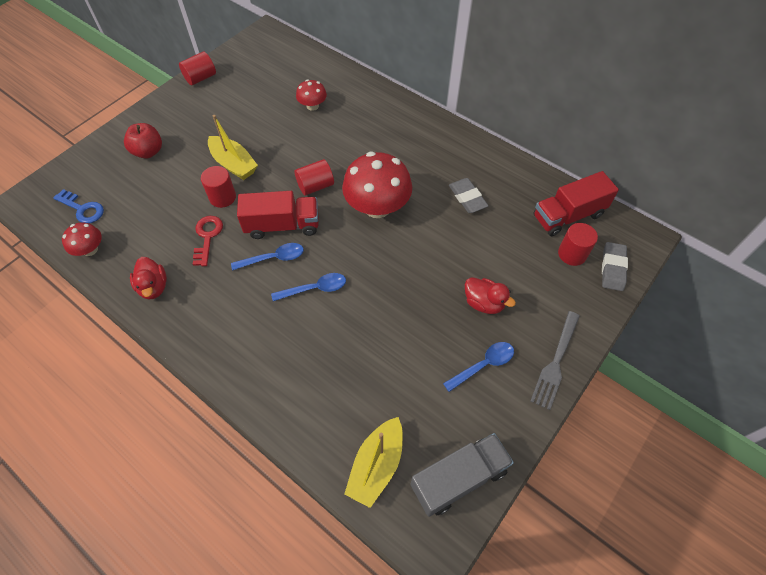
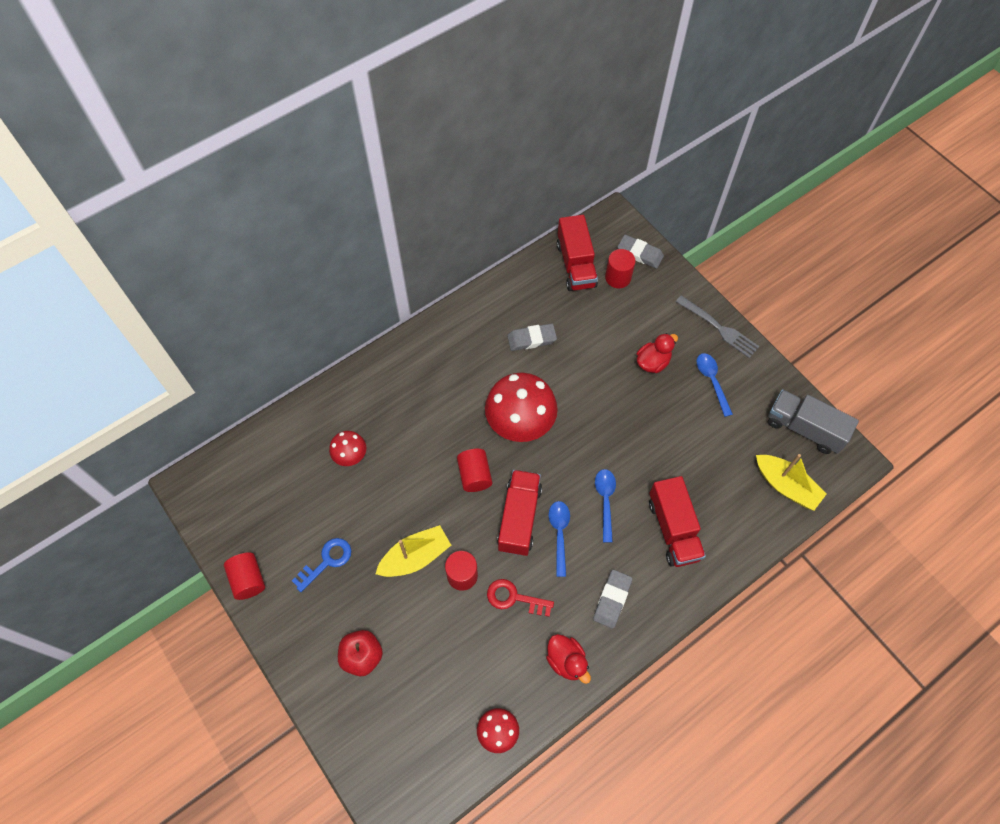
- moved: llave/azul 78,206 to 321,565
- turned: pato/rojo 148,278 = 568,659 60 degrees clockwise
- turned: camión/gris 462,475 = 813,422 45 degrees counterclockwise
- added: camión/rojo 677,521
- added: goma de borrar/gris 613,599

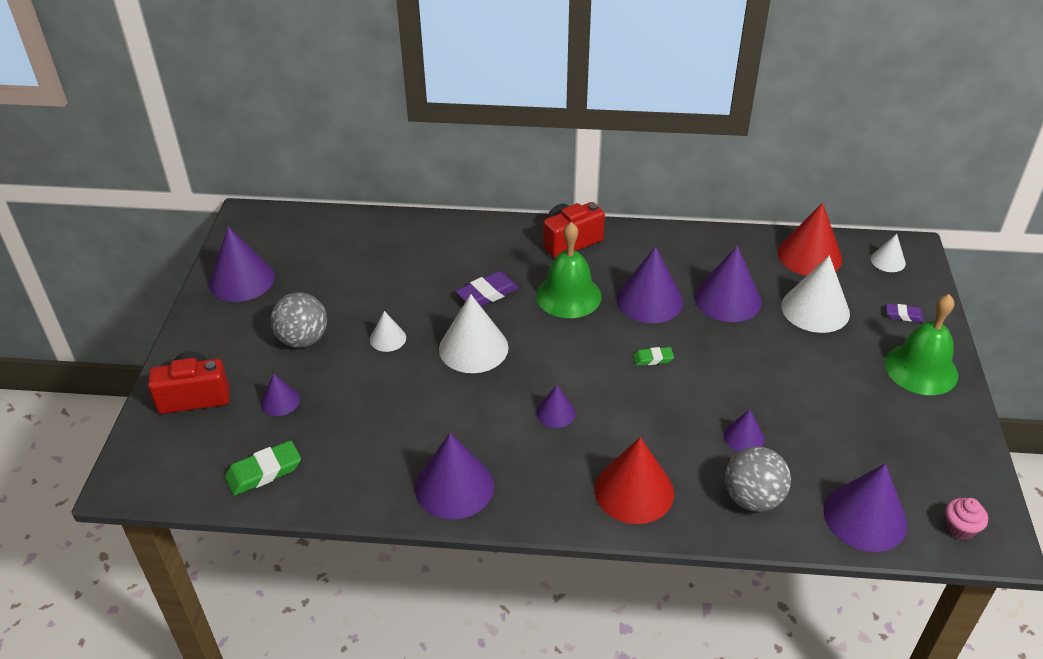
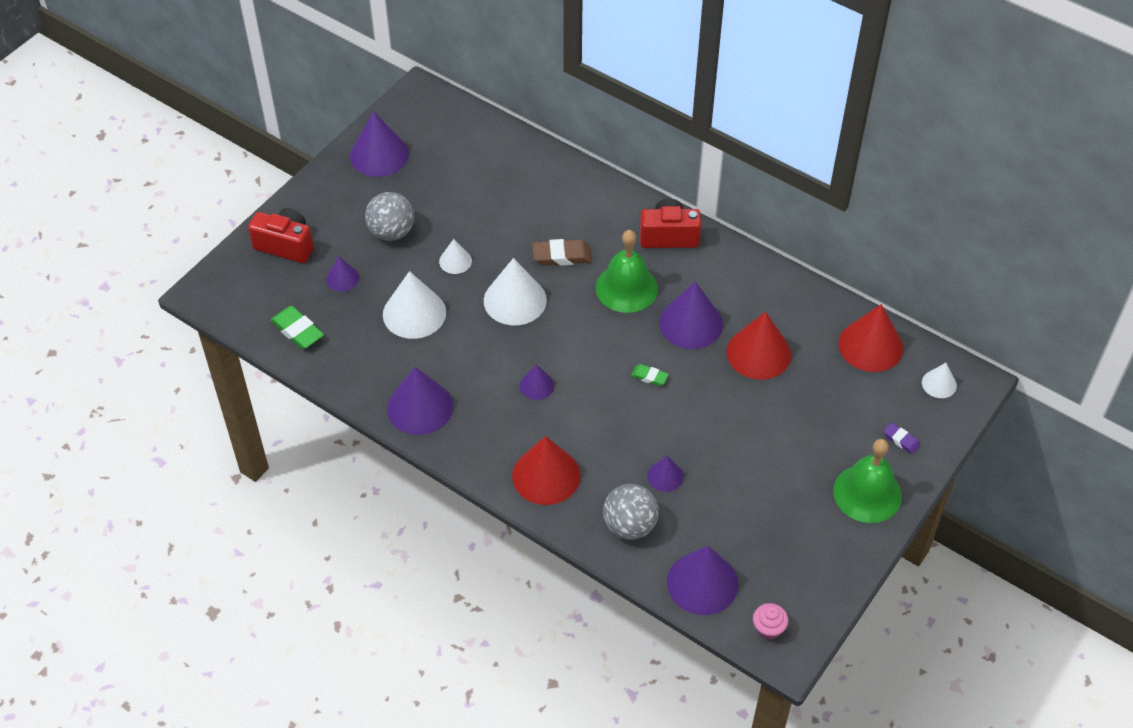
- recoloured: cono/morado 728,283 to cono/rojo 758,346
- moved: cono/blanco 815,294 to 414,305
- recoloured: goma de borrar/morado 487,288 to goma de borrar/marrón 562,252
- turned: goma de borrar/verde 263,468 = 297,327 45 degrees clockwise

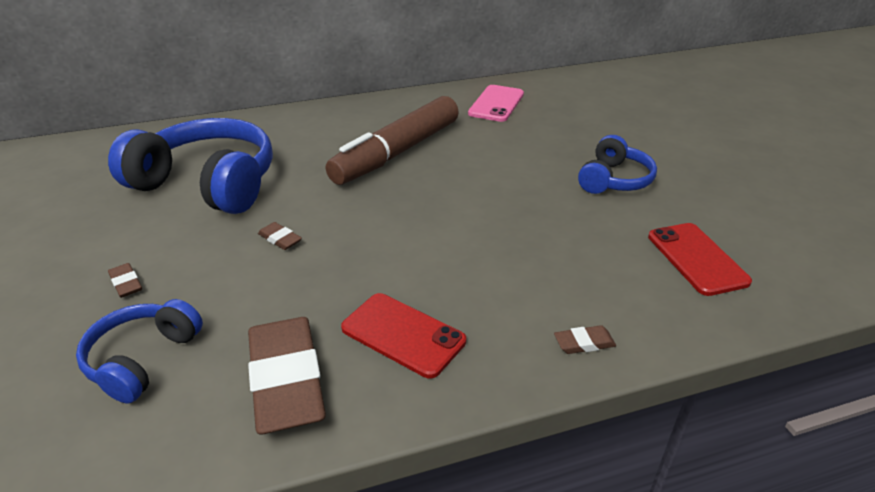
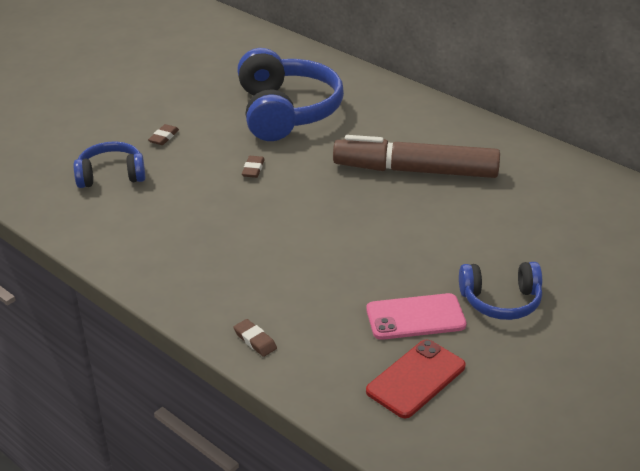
- moved: móvil/rosa 496,103 to 416,316
- removed: móvil/rojo 403,335
- removed: goma de borrar/marrón 287,375

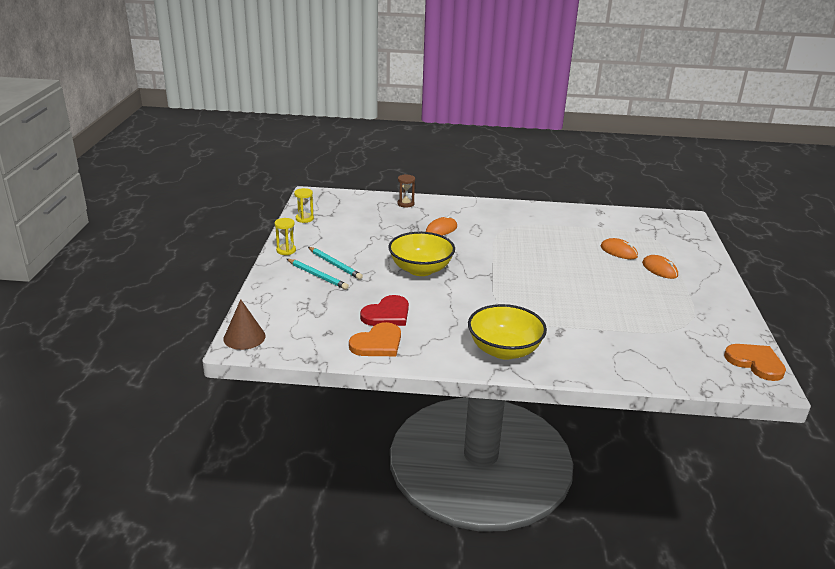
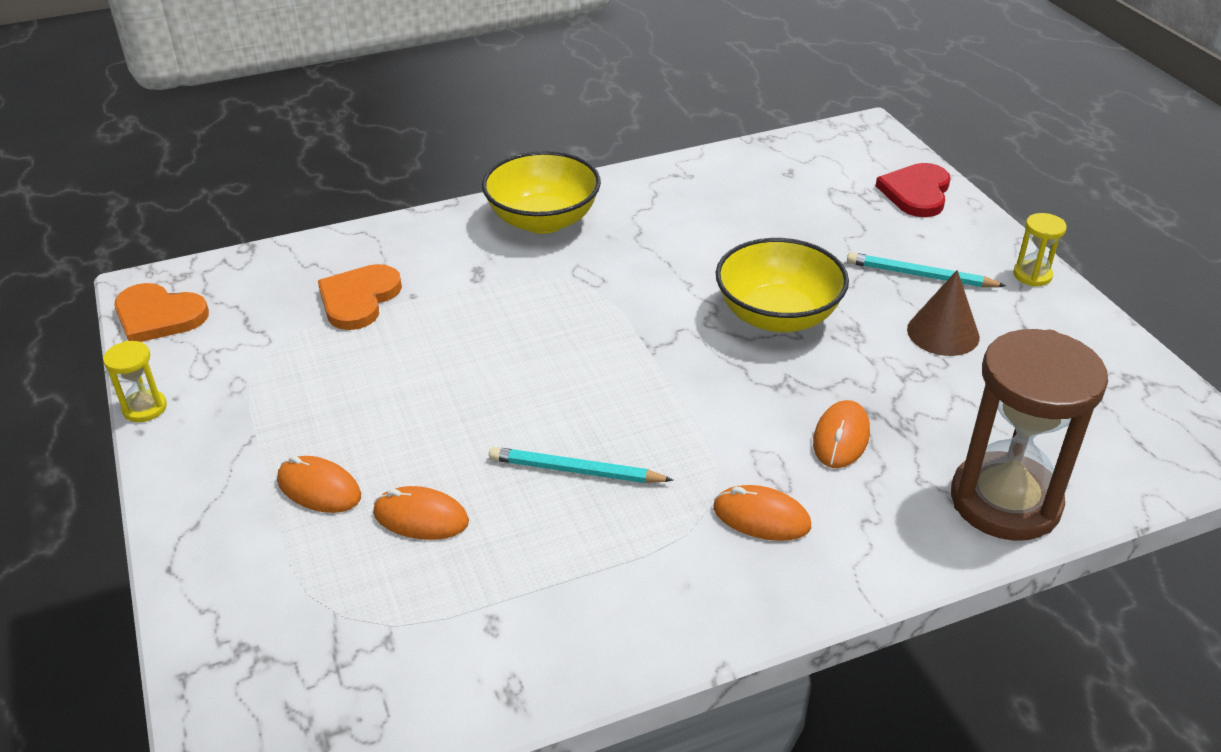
- resized: reloj de arena/marrón 406,191 = 1029,435 x2.31
- moved: reloj de arena/amarillo 304,205 to 135,381
- moved: lápiz/turquesa 318,274 to 581,465
- moved: corazón/rojo 384,310 to 913,190
- moved: cono/marrón 244,324 to 943,313
- moved: corazón/naranja 375,339 to 360,297
- added: ratón/naranja 762,513

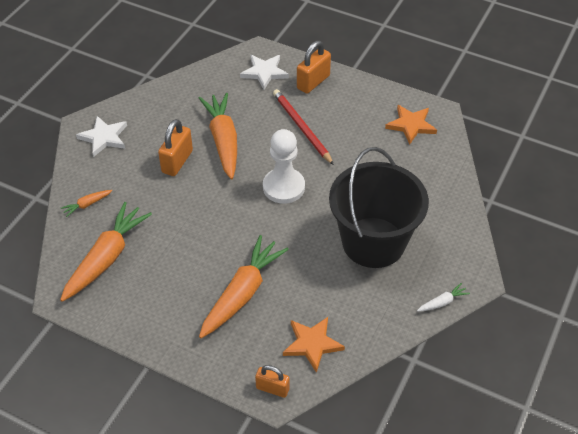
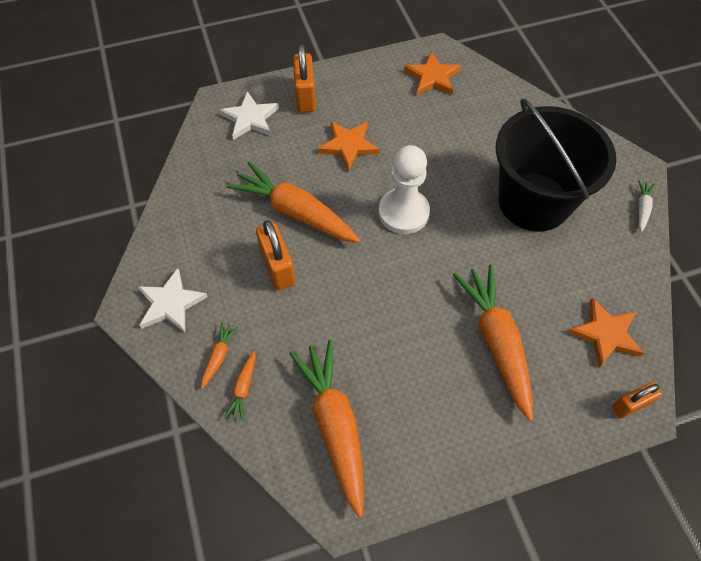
- replaced: lápiz/rojo 303,127 to estrella/naranja 349,146
- added: zanahoria/naranja 220,355

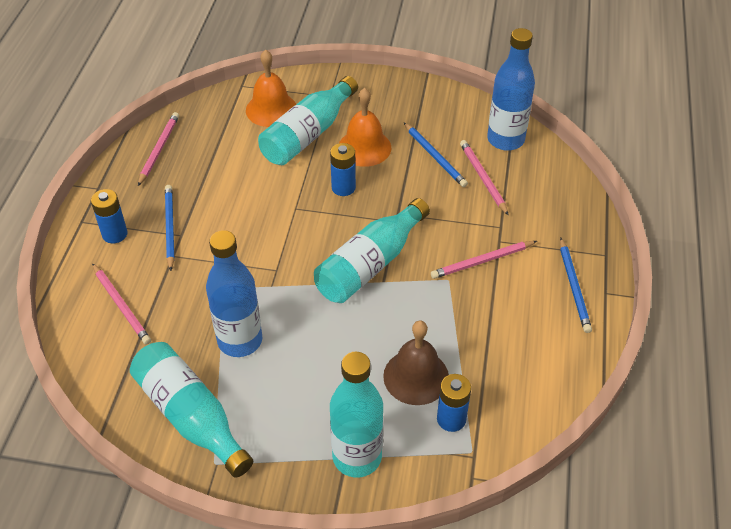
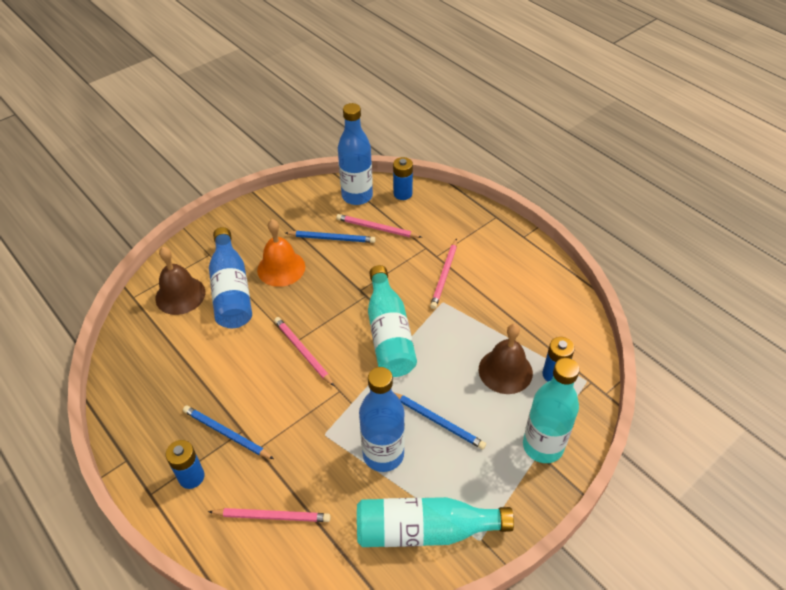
- recoloured: campana/naranja 271,88 to campana/marrón 180,281
- recoloured: botella/turquesa 308,120 to botella/azul 230,277
- moved: lápiz/rosa 158,149 to 304,351
- moved: pila/azul 343,169 to 403,178
- moved: lápiz/azul 576,285 to 439,420

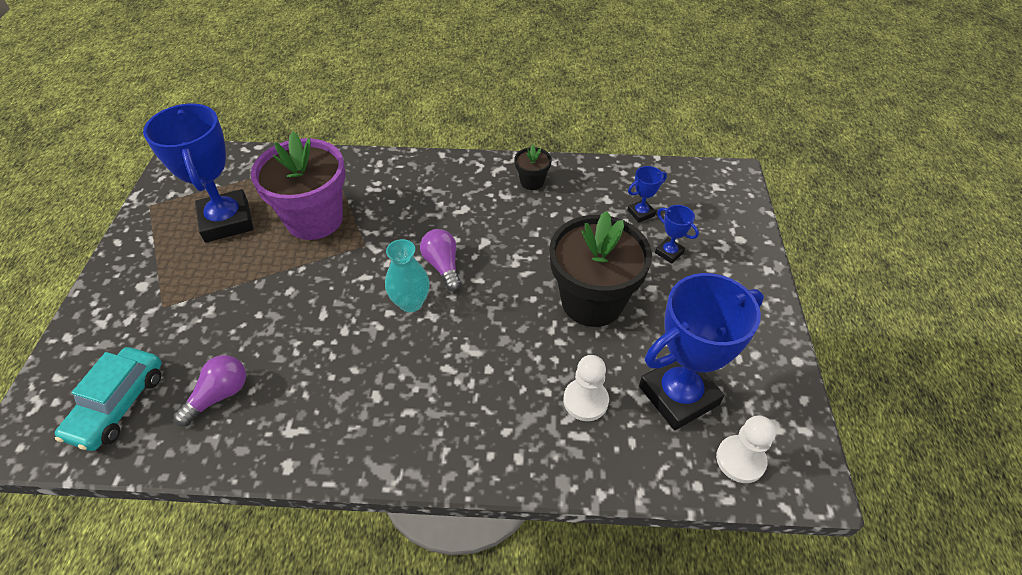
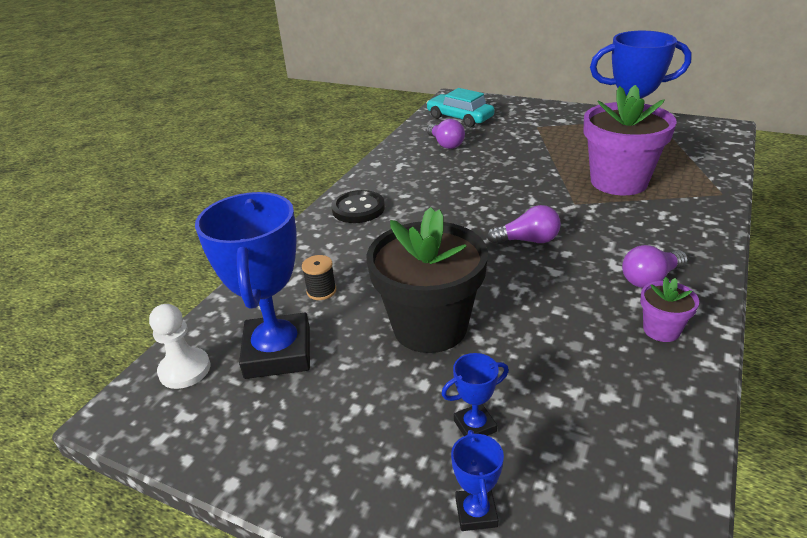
- recoloured: maceta/negro 533,167 to maceta/morado 669,309
- moved: trofeo/azul 647,194 to 477,480
- removed: florero/turquesa 407,275
- replaced: peón/blanco 586,388 to carrete/negro 319,277
- added: botón/negro 358,206
- added: bombilla/morado 655,266

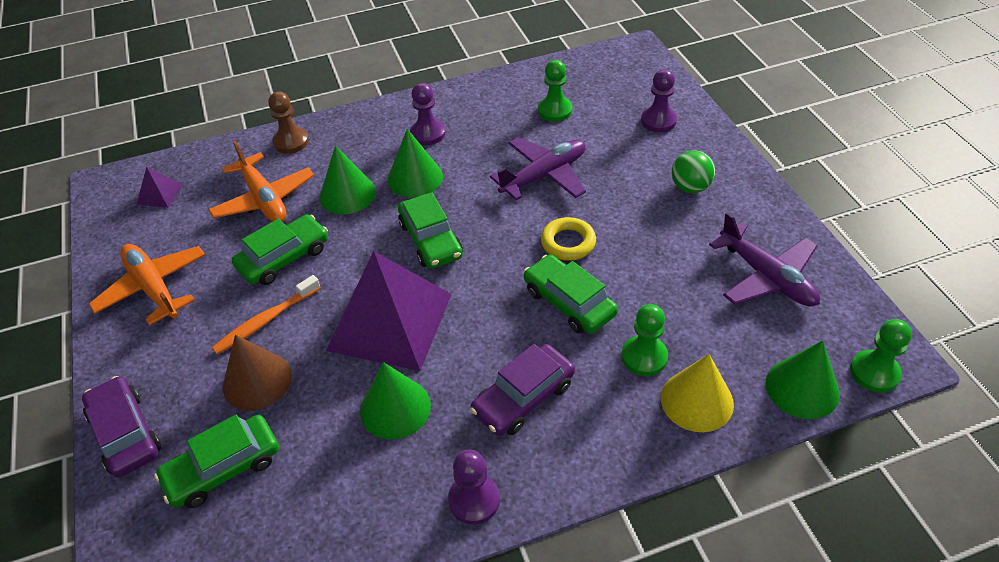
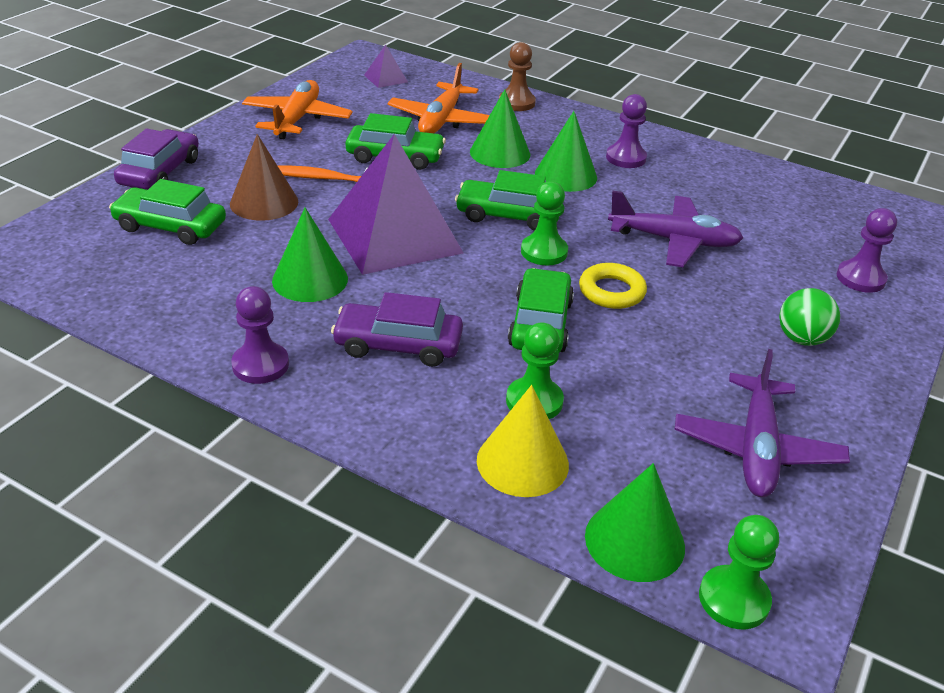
- moved: peón/verde 555,91 to 544,223
- turned: coche/verde 430,230 = 507,200 75 degrees clockwise

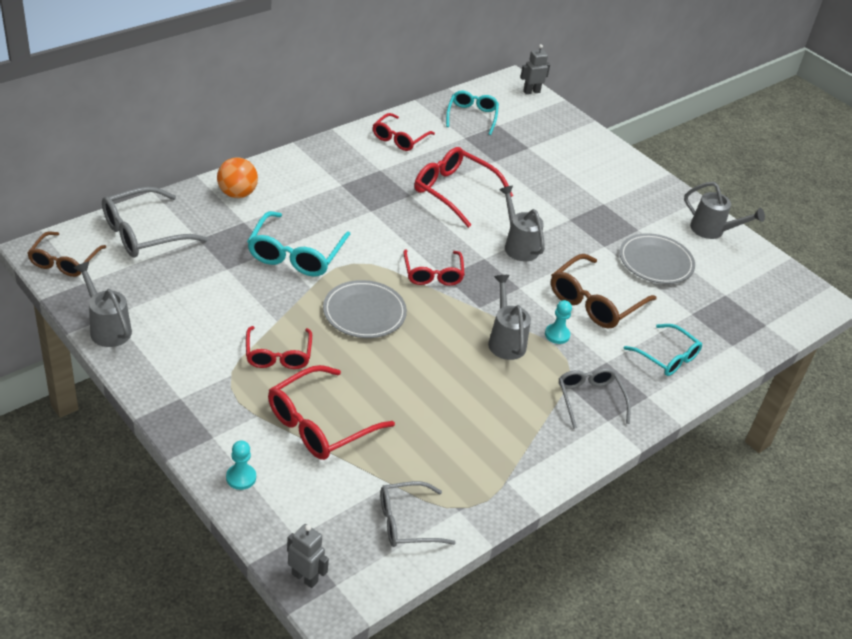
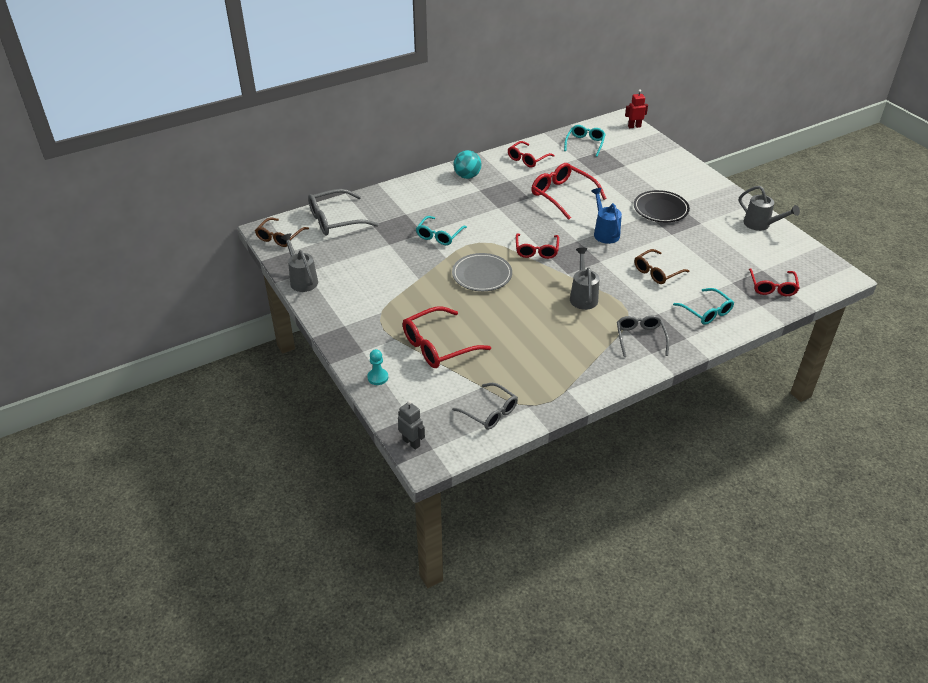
- recoloured: robot/gris 535,69 to robot/rojo 636,108
- removed: pelota/naranja 237,177
- recoloured: regadera/gris 522,223 to regadera/azul 606,216
- resized: gafas/turquesa 299,244 = 441,230 x0.67
- removed: plato/gris 657,258
- resized: gafas/marrón 604,291 = 662,266 x0.67
- removed: peón/turquesa 558,322
- moved: gafas/rojo 279,347 to 774,282
- turned: gafas/gris 418,514 = 485,406 135 degrees counterclockwise
- added: pelota/turquesa 467,164
- added: plato/negro 662,206

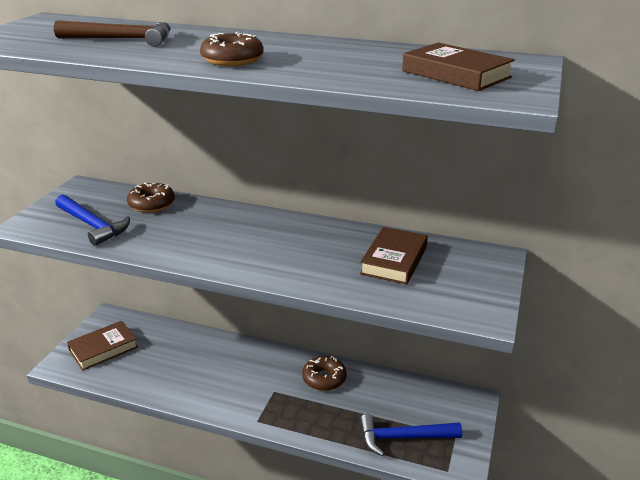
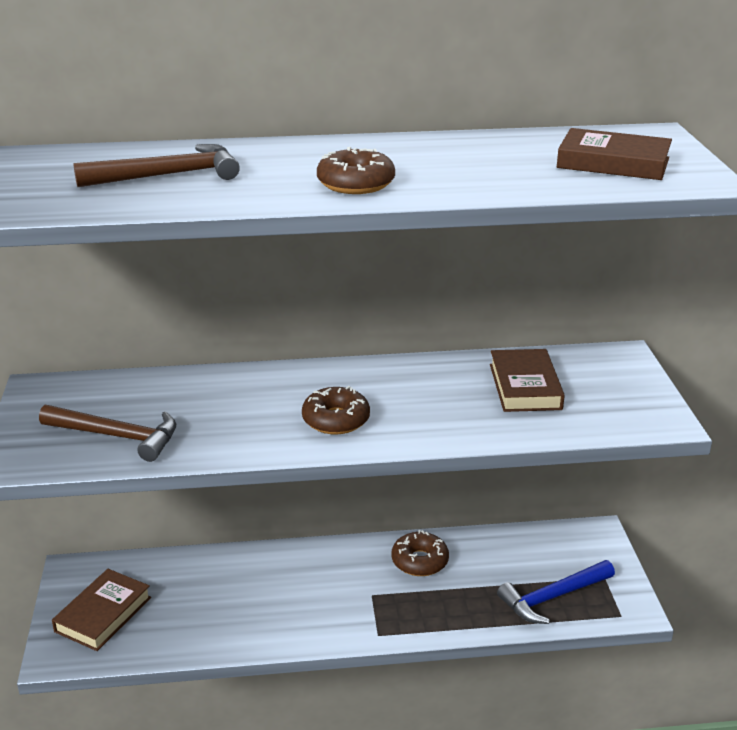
- moved: rosquilla/marrón 151,198 to 336,410
- recoloured: martillo/azul 92,220 to martillo/marrón 107,433

